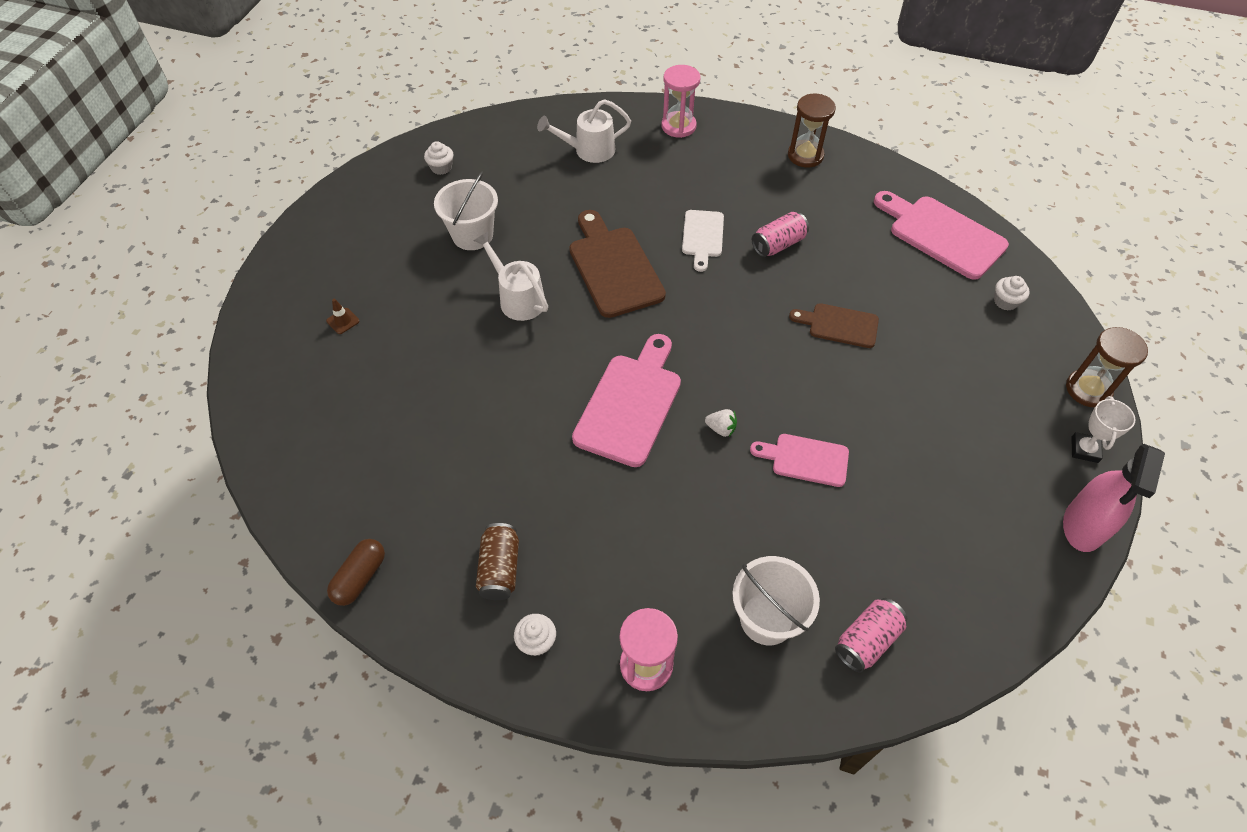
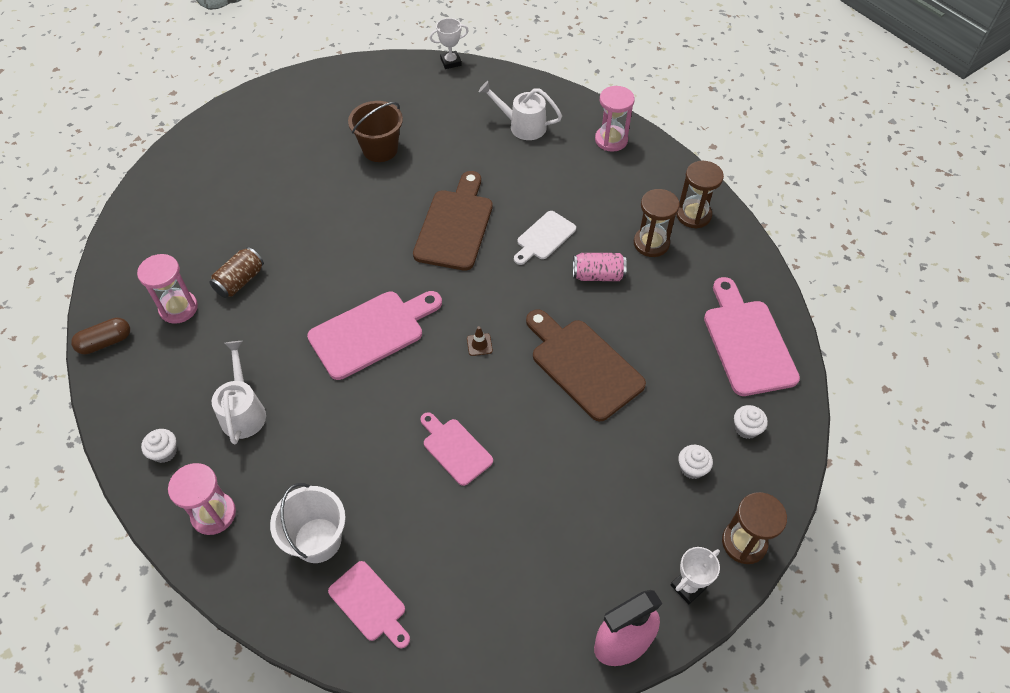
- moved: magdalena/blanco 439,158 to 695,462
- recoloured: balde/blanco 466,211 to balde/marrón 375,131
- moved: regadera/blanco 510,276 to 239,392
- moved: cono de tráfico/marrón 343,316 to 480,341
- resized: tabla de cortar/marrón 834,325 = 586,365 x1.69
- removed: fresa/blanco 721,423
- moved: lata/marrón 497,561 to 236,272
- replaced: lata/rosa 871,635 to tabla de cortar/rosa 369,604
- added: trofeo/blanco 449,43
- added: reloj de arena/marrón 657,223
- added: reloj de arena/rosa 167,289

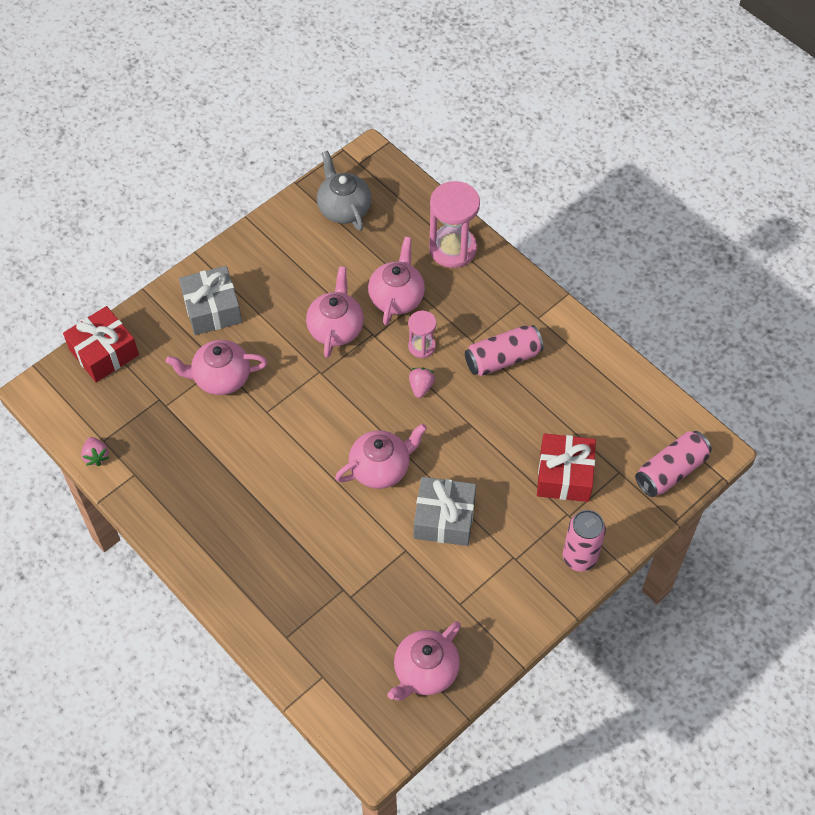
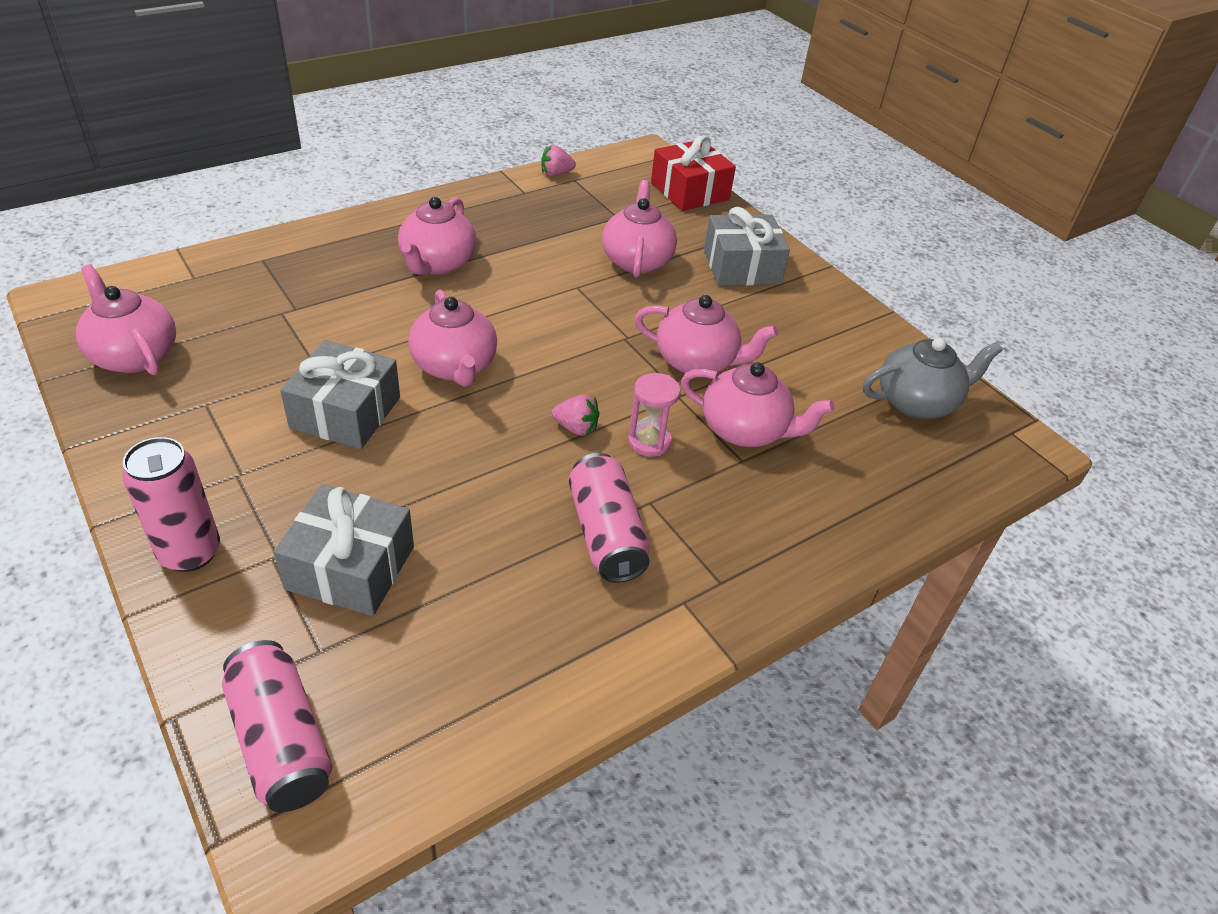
- removed: reloj de arena/rosa 454,224
- recoloured: regalo/rojo 566,467 to regalo/gris 343,550
- added: tetera/rosa 437,236

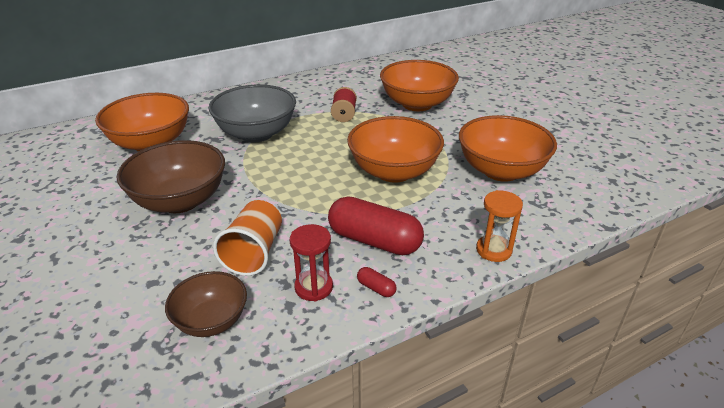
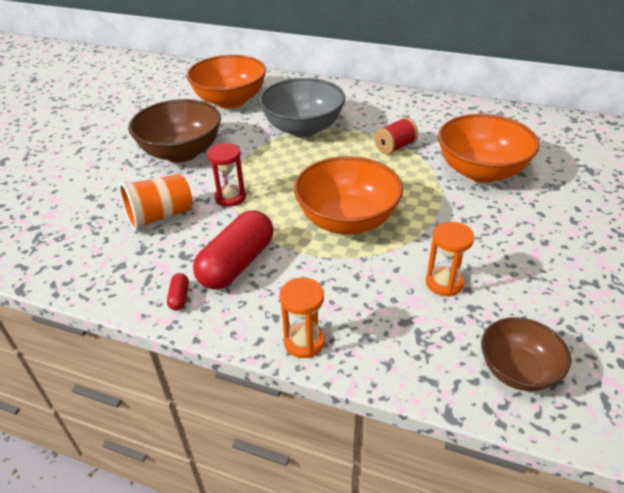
- replaced: cuenco/naranja 508,148 to reloj de arena/naranja 450,259
- turned: cápsula/rojo 376,225 = 233,249 45 degrees clockwise
- moved: reloj de arena/rojo 311,262 to 226,175
- moved: cuenco/marrón 206,304 to 526,354

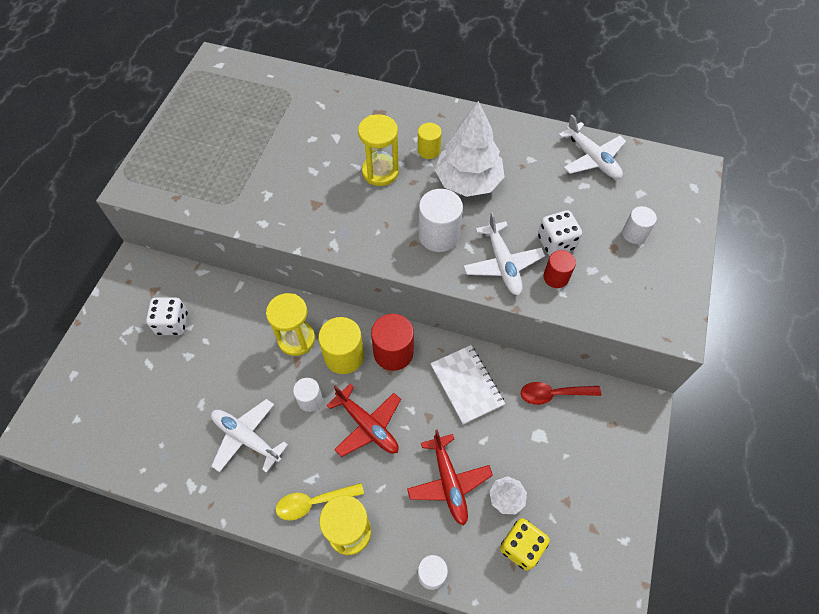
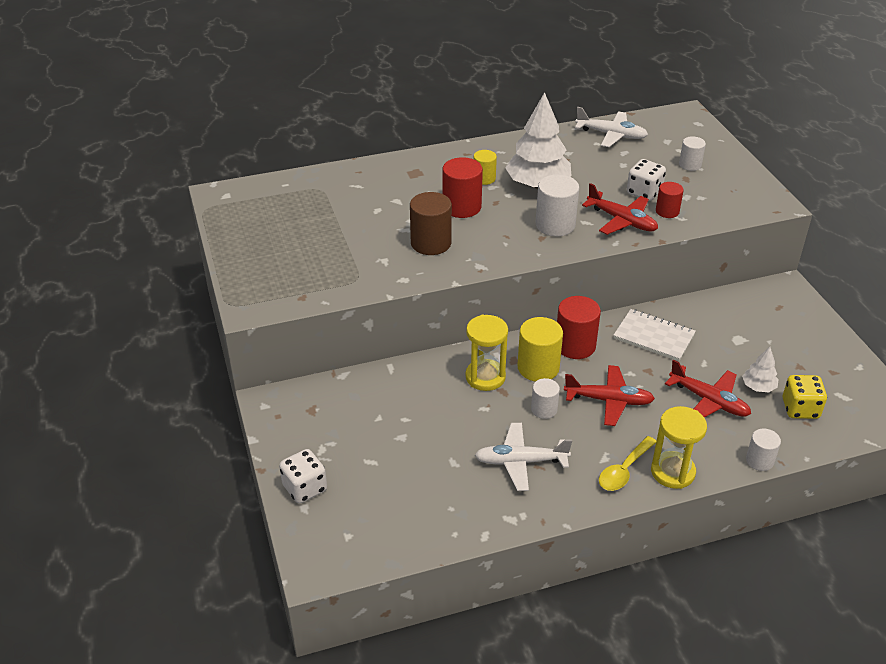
- replaced: reloj de arena/amarillo 378,150 to cilindro/rojo 463,187
- recoloured: avión/blanco 504,253 to avión/rojo 620,209
- moved: dado/blanco 167,316 to 303,476
- removed: cuchara/rojo 561,393
- added: cilindro/marrón 431,223

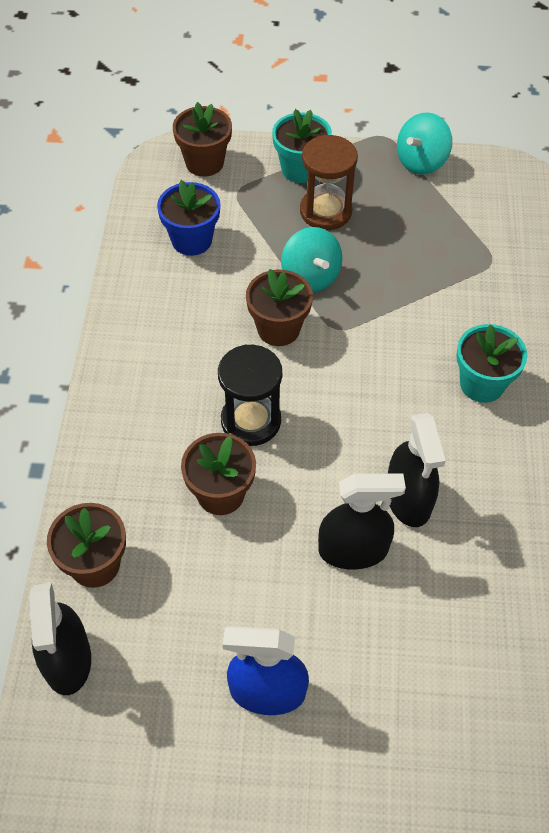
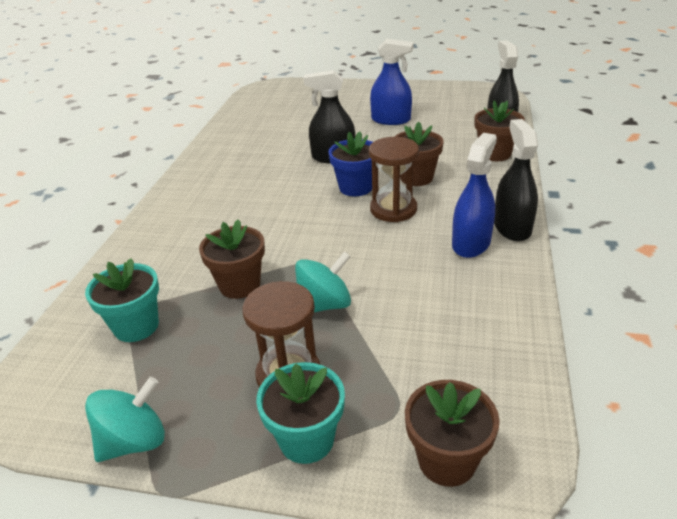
- moved: maceta/azul 188,218 to 351,163
- turned: peonza/turquesa 311,260 = 323,281 75 degrees clockwise
- moved: maceta/marrón 279,307 to 232,259
- moved: maceta/turquesa 492,363 to 122,300
- recoloured: reloj de arena/negro 250,395 to reloj de arena/marrón 394,179
- moved: pulverizador/negro 417,470 to 516,180
- added: pulverizador/azul 474,195

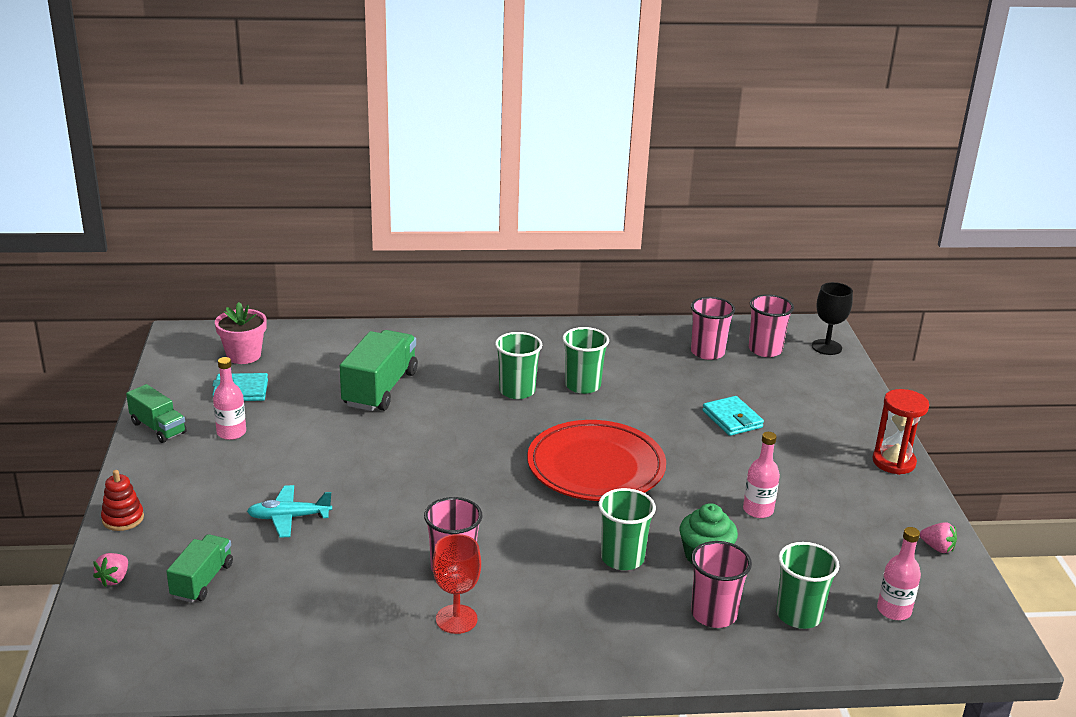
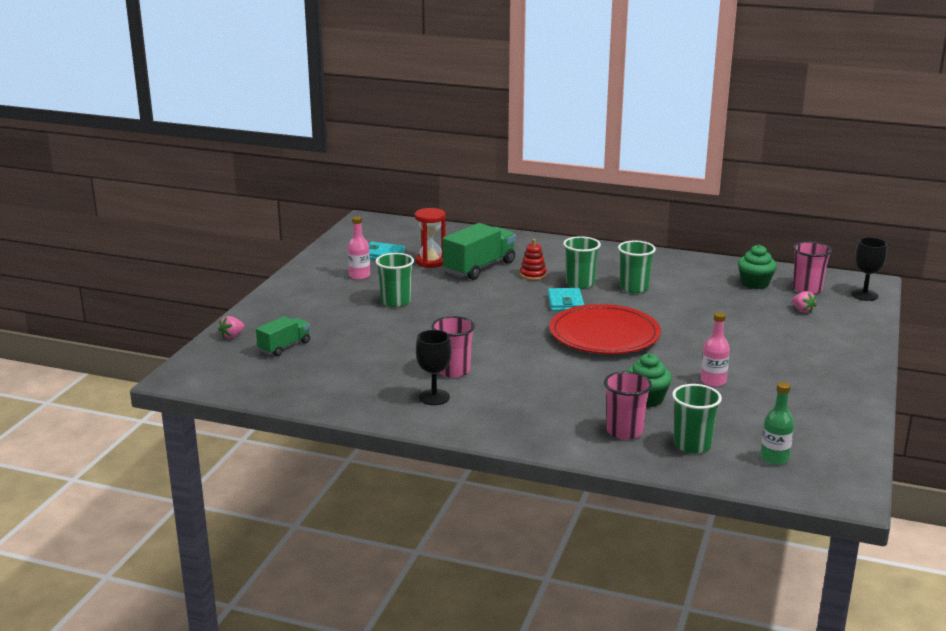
- replaced: vaso/rosa 713,328 to magdalena/verde 757,267
- removed: maceta/rosa 241,333
- removed: camión/verde 156,413
- moved: reloj de arena/rojo 900,432 to 430,238
- moved: cartera/turquesa 733,416 to 566,299
- moved: juguete apilable/rojo 122,500 to 533,259
- removed: avión/turquesa 289,511
- moved: vaso/verde 627,529 to 394,280
- moved: fresa/rosa 938,537 to 804,302
- recoloured: botella/rosa 899,573 to botella/verde 777,423
- recoloured: copa/rojo 457,584 to copa/negro 434,367

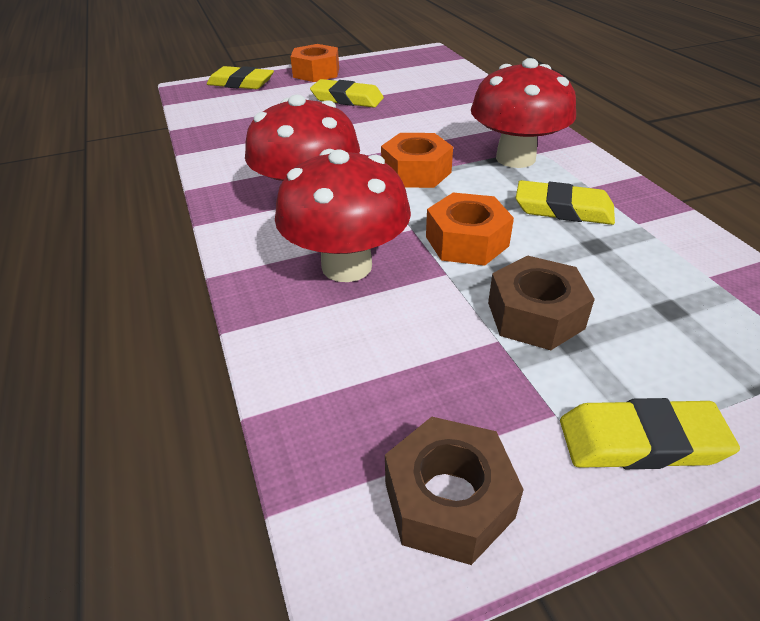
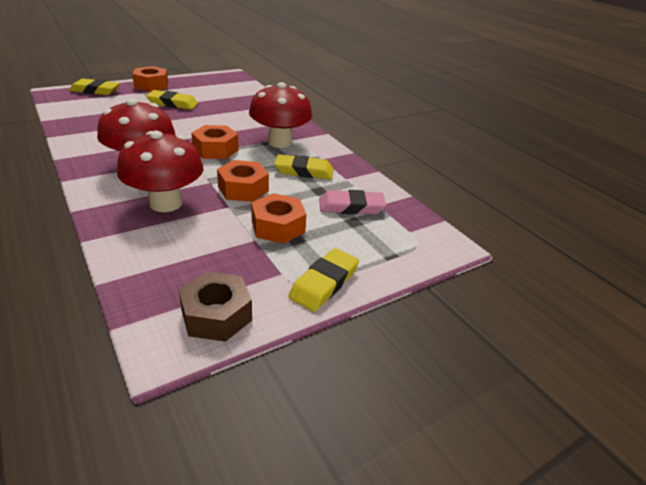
- recoloured: tuerca/marrón 541,302 to tuerca/naranja 279,218
- turned: goma de borrar/amarillo 650,433 = 323,280 45 degrees counterclockwise
- added: goma de borrar/rosa 352,202

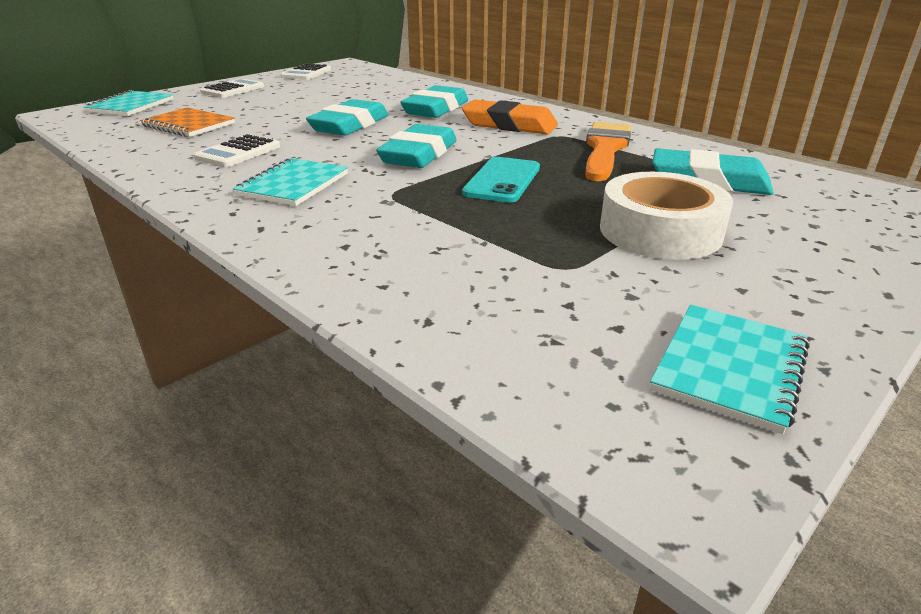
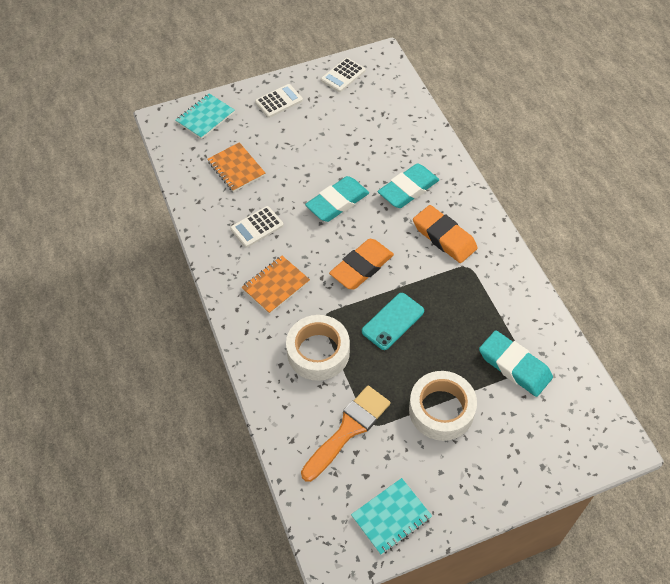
- moved: pincel/naranja 608,151 to 345,434
- recoloured: goma de borrar/turquesa 416,146 to goma de borrar/naranja 361,264
- recoloured: cuaderno/turquesa 290,182 to cuaderno/naranja 275,285
- added: cinta adhesiva/blanco 318,348

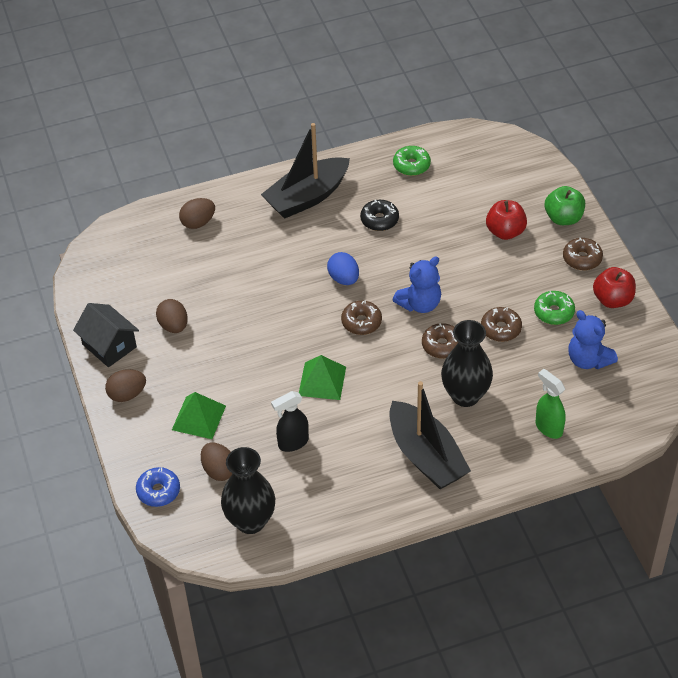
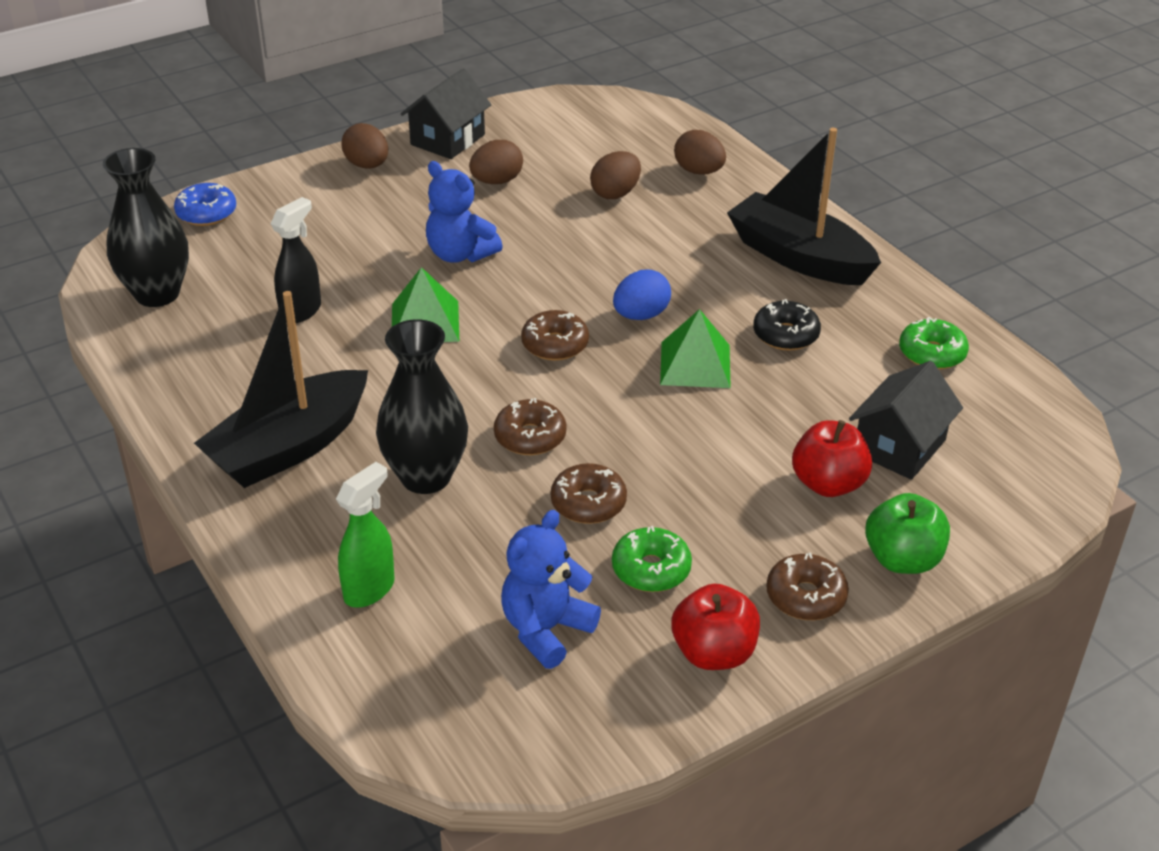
- moved: osito/azul 417,285 to 464,212
- turned: pulverizador/negro 290,421 = 296,260 75 degrees clockwise
- moved: pirámide/verde 199,415 to 695,348
- moved: huevo/marrón 217,461 to 615,175
- added: casa/negro 906,420

